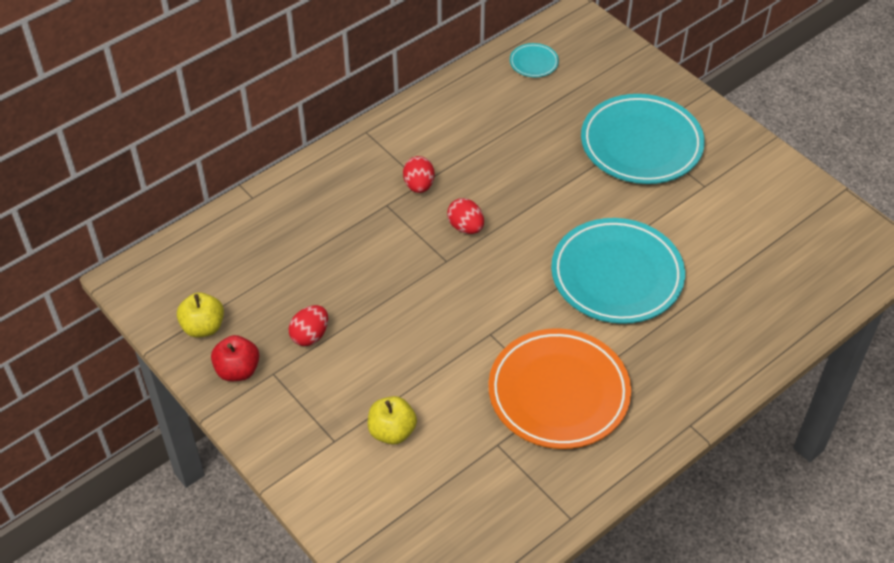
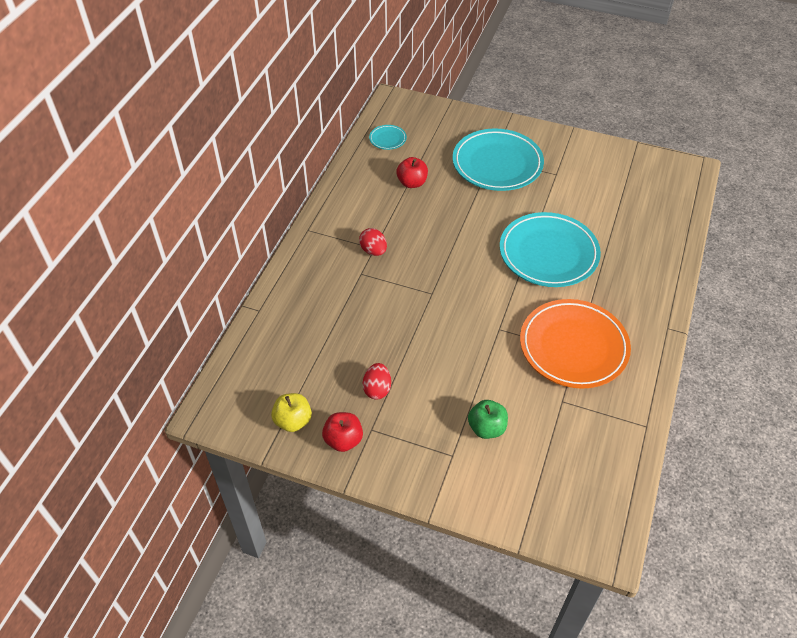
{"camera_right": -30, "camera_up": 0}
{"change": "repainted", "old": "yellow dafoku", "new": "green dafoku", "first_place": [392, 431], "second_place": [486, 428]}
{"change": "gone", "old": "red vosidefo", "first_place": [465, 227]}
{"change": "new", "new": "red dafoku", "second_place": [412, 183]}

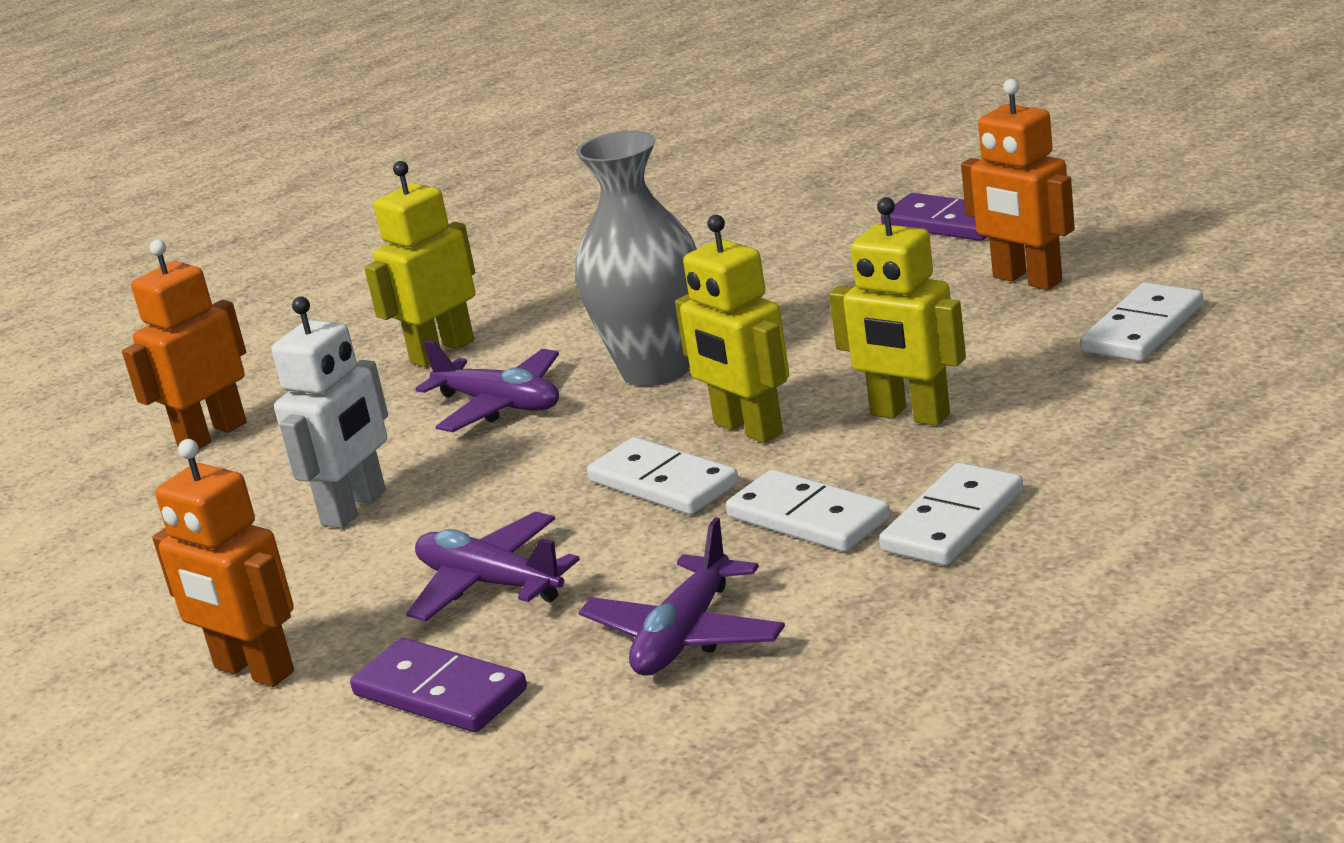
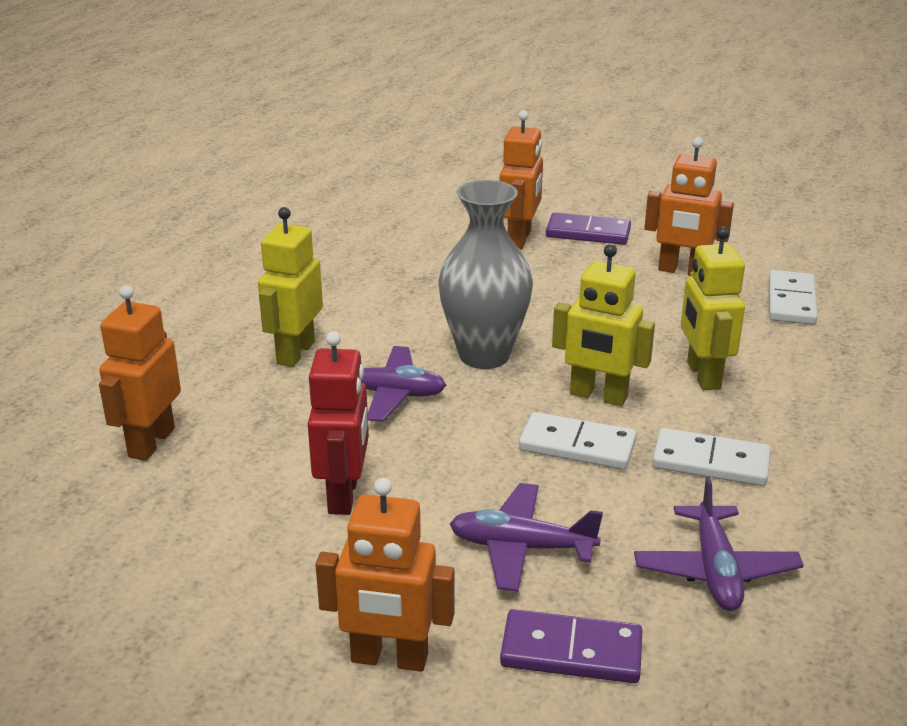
{"camera_right": -30, "camera_up": 5}
{"change": "repainted", "old": "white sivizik", "new": "red sivizik", "first_place": [355, 508], "second_place": [344, 495]}
{"change": "rotated", "old": "yellow sivizik", "first_place": [909, 415], "second_place": [702, 375], "degrees": 75}
{"change": "gone", "old": "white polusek", "first_place": [953, 521]}
{"change": "new", "new": "orange sivizik", "second_place": [519, 239]}

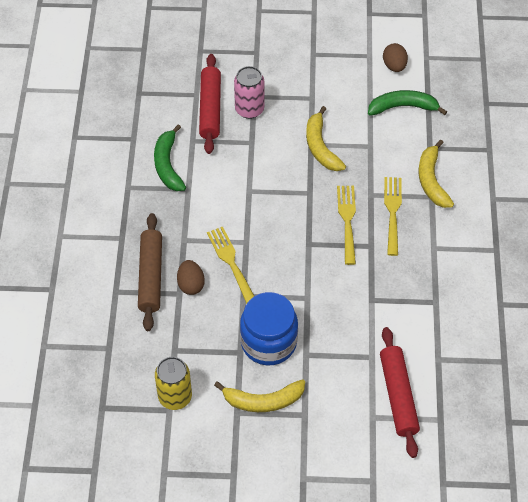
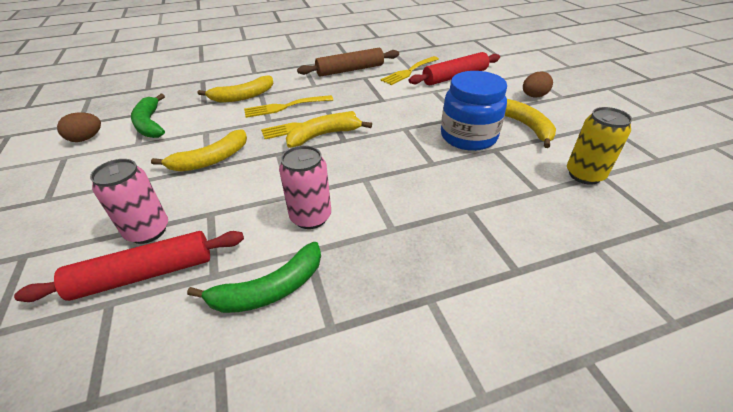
{"camera_right": -110, "camera_up": -15}
{"change": "shifted", "old": "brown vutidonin", "first_place": [150, 276], "second_place": [350, 70]}
{"change": "shifted", "old": "brown vosidefo", "first_place": [191, 284], "second_place": [533, 96]}
{"change": "shifted", "old": "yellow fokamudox", "first_place": [231, 262], "second_place": [409, 71]}
{"change": "new", "new": "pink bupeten", "second_place": [310, 217]}
{"change": "new", "new": "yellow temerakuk", "second_place": [323, 135]}

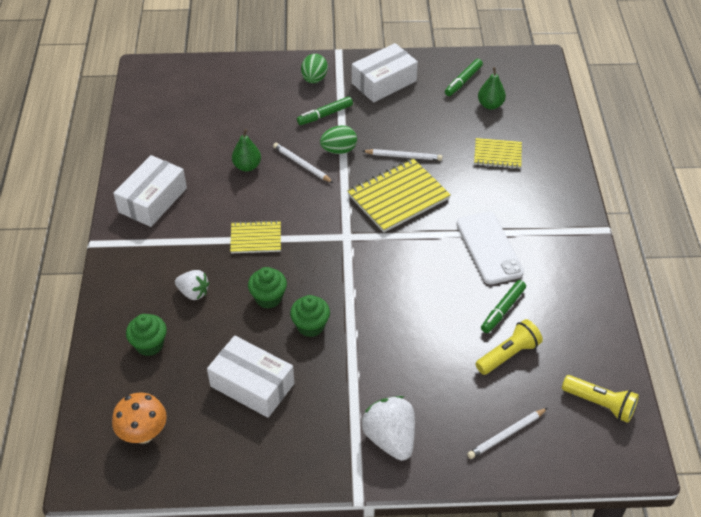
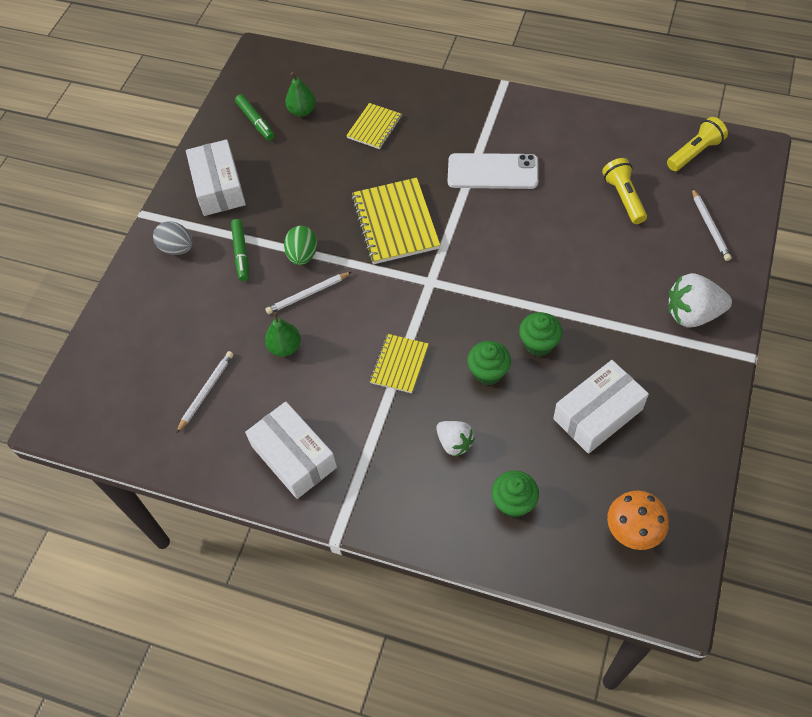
{"camera_right": -65, "camera_up": 10}
{"change": "rotated", "old": "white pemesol", "first_place": [193, 292], "second_place": [454, 443], "degrees": 90}
{"change": "repainted", "old": "green vosidefo", "new": "grey vosidefo", "first_place": [314, 79], "second_place": [177, 248]}
{"change": "shifted", "old": "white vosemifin", "first_place": [403, 156], "second_place": [206, 391]}
{"change": "gone", "old": "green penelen", "first_place": [503, 310]}

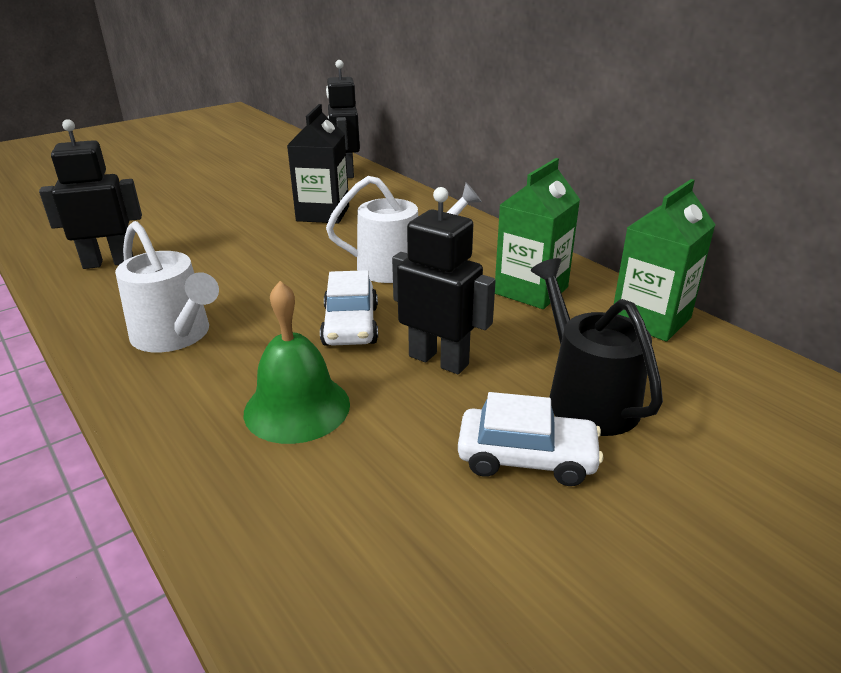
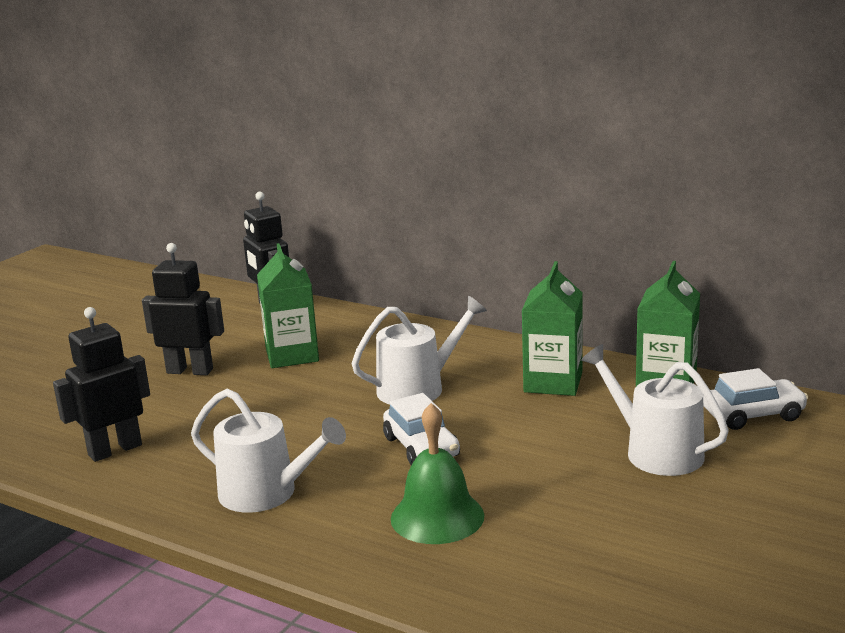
{"camera_right": -20, "camera_up": -10}
{"change": "repainted", "old": "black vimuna", "new": "green vimuna", "first_place": [323, 214], "second_place": [292, 355]}
{"change": "shifted", "old": "black sivizik", "first_place": [439, 360], "second_place": [190, 371]}
{"change": "shifted", "old": "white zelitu", "first_place": [526, 458], "second_place": [753, 415]}
{"change": "repainted", "old": "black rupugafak", "new": "white rupugafak", "first_place": [586, 397], "second_place": [656, 452]}

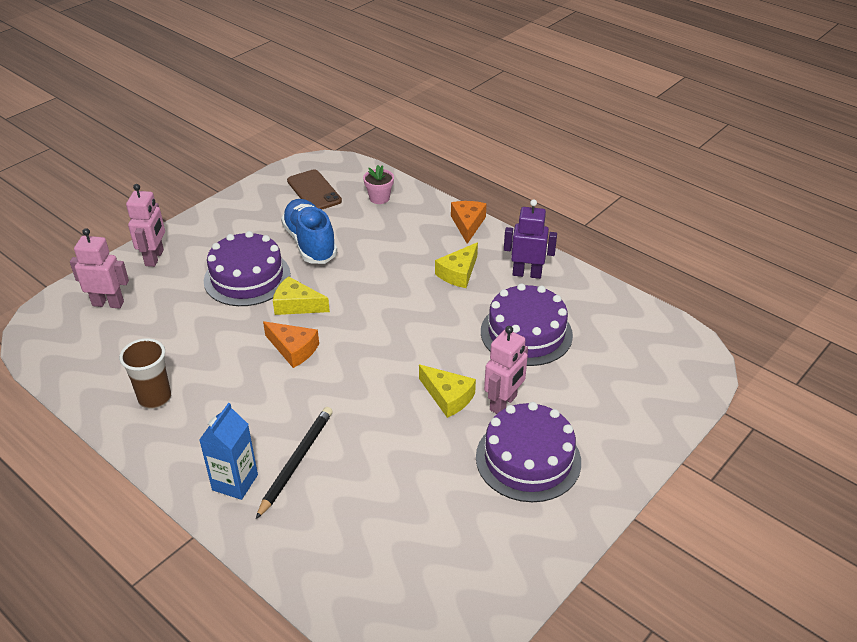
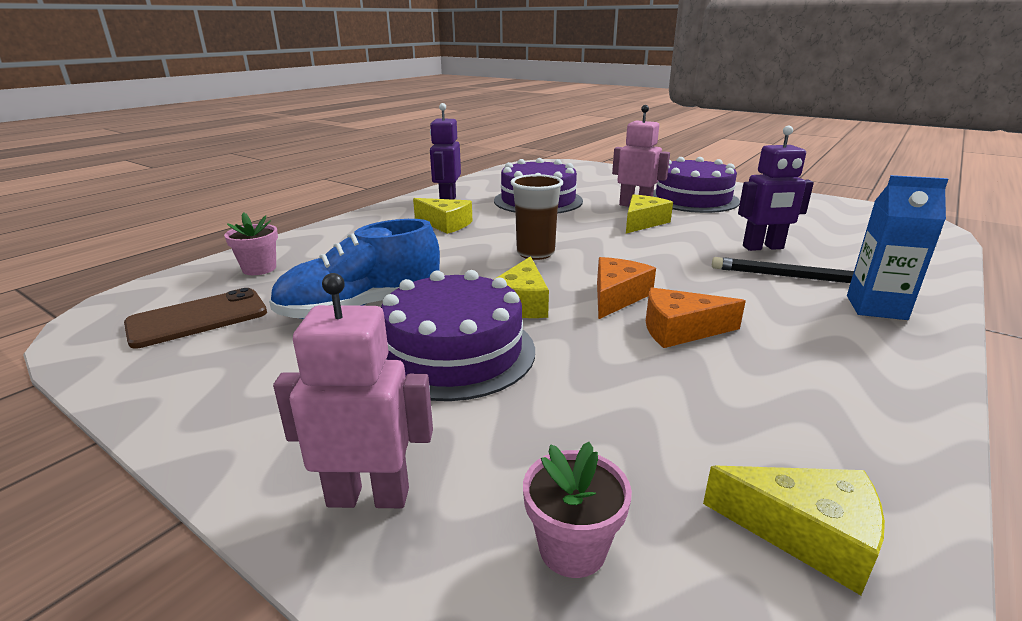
{"camera_right": -95, "camera_up": -15}
{"change": "swapped", "old": "pink sivizik", "new": "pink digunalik", "first_place": [108, 303], "second_place": [572, 548]}
{"change": "shifted", "old": "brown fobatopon", "first_place": [155, 398], "second_place": [535, 253]}
{"change": "shifted", "old": "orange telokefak", "first_place": [468, 224], "second_place": [680, 330]}
{"change": "new", "new": "yellow telokefak", "second_place": [806, 534]}
{"change": "new", "new": "purple sivizik", "second_place": [763, 247]}

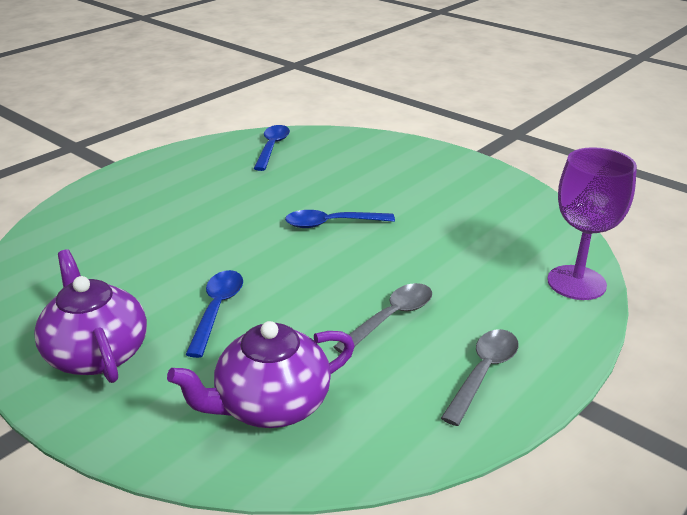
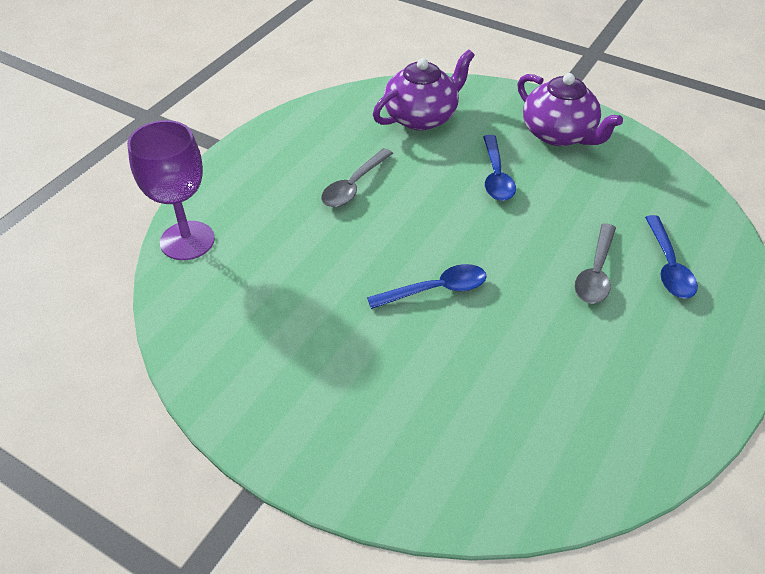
{"camera_right": 170, "camera_up": 15}
{"change": "shifted", "old": "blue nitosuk", "first_place": [272, 148], "second_place": [668, 266]}
{"change": "shifted", "old": "grey nitosuk", "first_place": [483, 373], "second_place": [595, 272]}

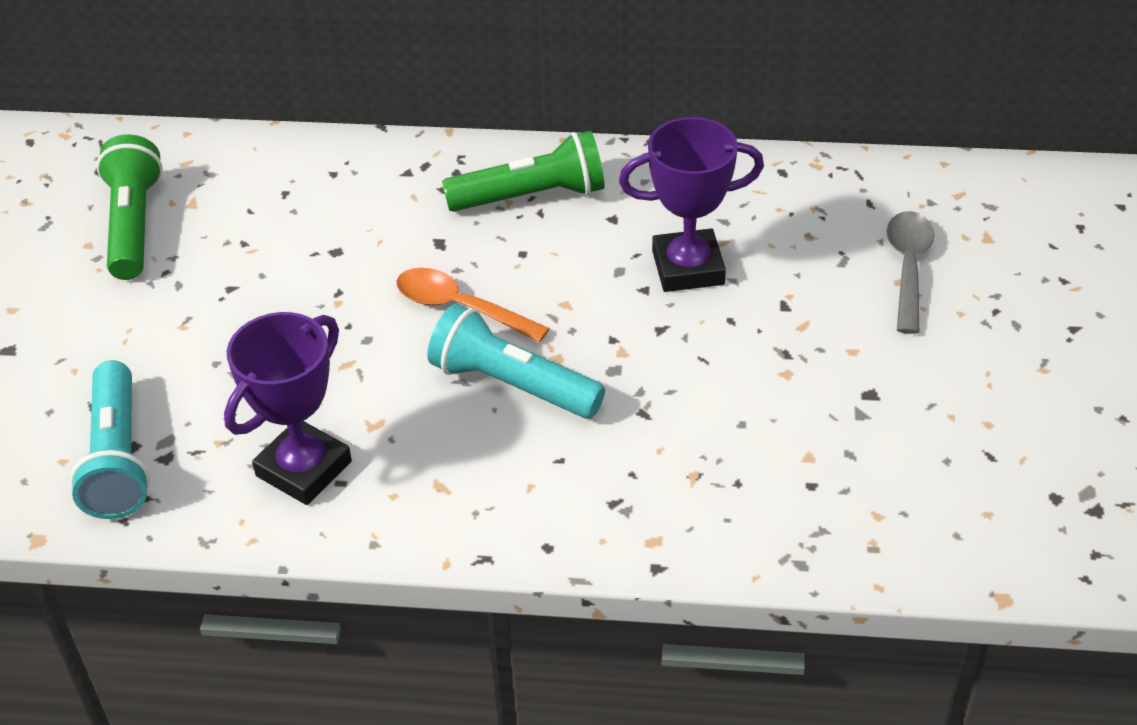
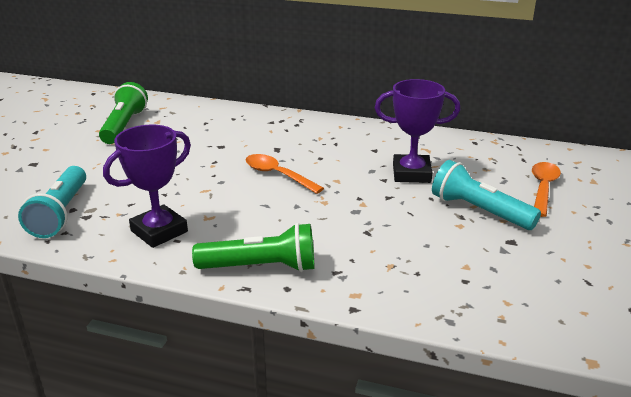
{"camera_right": 10, "camera_up": -15}
{"change": "shifted", "old": "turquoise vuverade", "first_place": [512, 385], "second_place": [479, 211]}
{"change": "shifted", "old": "green vuverade", "first_place": [531, 196], "second_place": [260, 267]}
{"change": "repainted", "old": "grey nitosuk", "new": "orange nitosuk", "first_place": [908, 267], "second_place": [543, 188]}

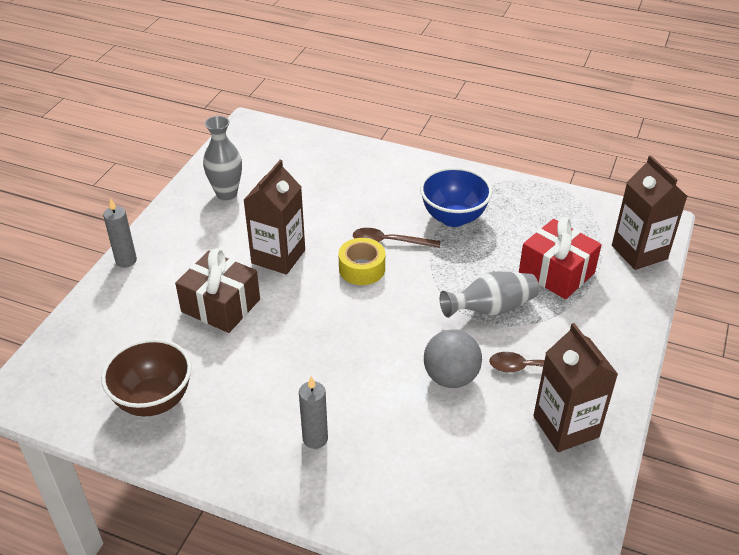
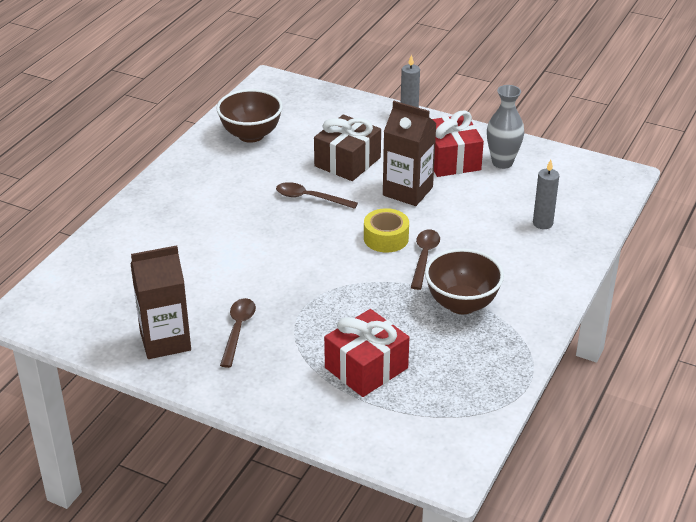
{"camera_right": 95, "camera_up": -5}
{"change": "shifted", "old": "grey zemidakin", "first_place": [315, 439], "second_place": [542, 223]}
{"change": "repainted", "old": "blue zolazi", "new": "brown zolazi", "first_place": [453, 217], "second_place": [462, 304]}
{"change": "gone", "old": "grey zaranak", "first_place": [450, 377]}
{"change": "gone", "old": "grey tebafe", "first_place": [491, 309]}
{"change": "gone", "old": "brown vimuna", "first_place": [639, 252]}
{"change": "new", "new": "brown nitosuk", "second_place": [310, 198]}
{"change": "new", "new": "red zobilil", "second_place": [451, 160]}

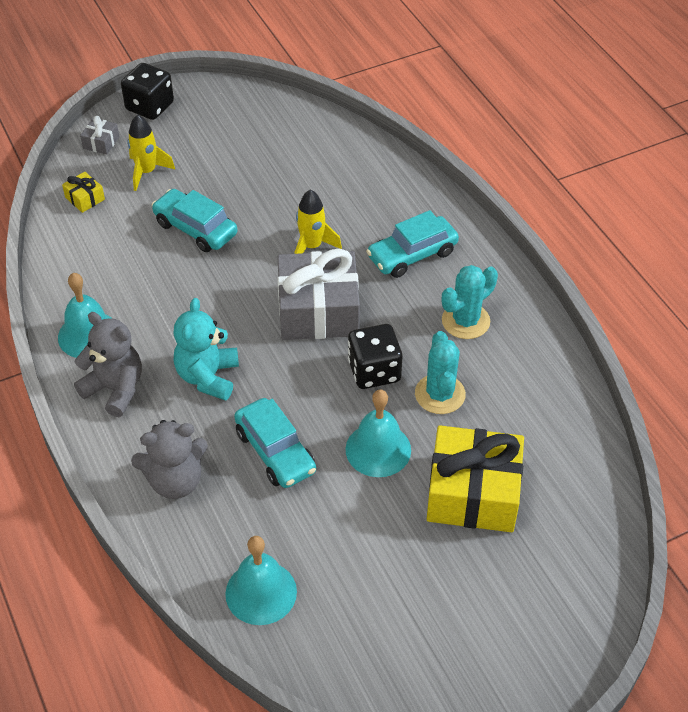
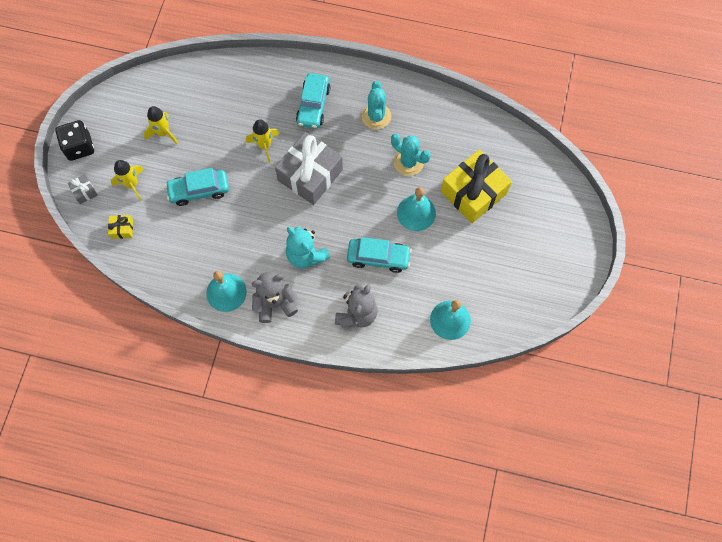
{"camera_right": -50, "camera_up": 20}
{"change": "gone", "old": "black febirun", "first_place": [374, 371]}
{"change": "new", "new": "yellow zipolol", "second_place": [163, 133]}

